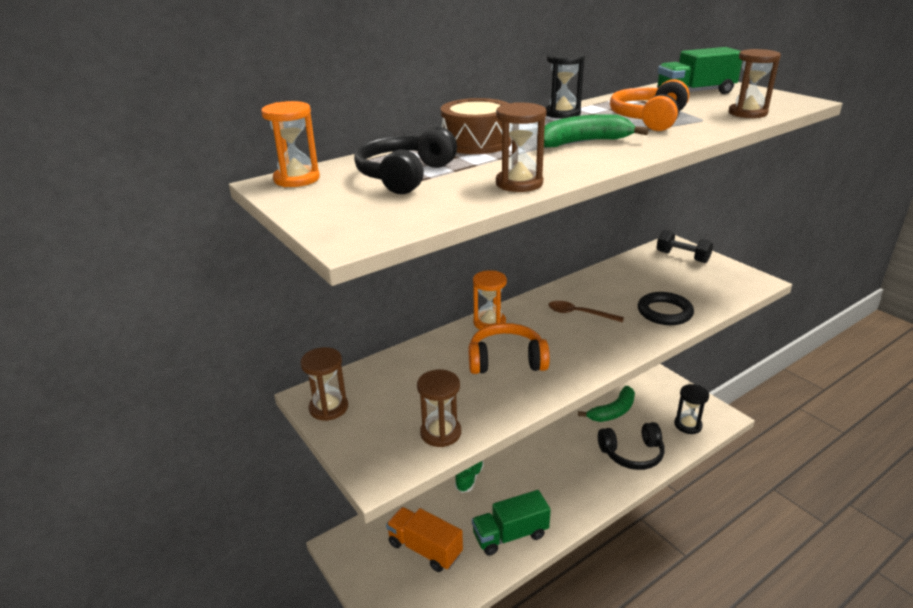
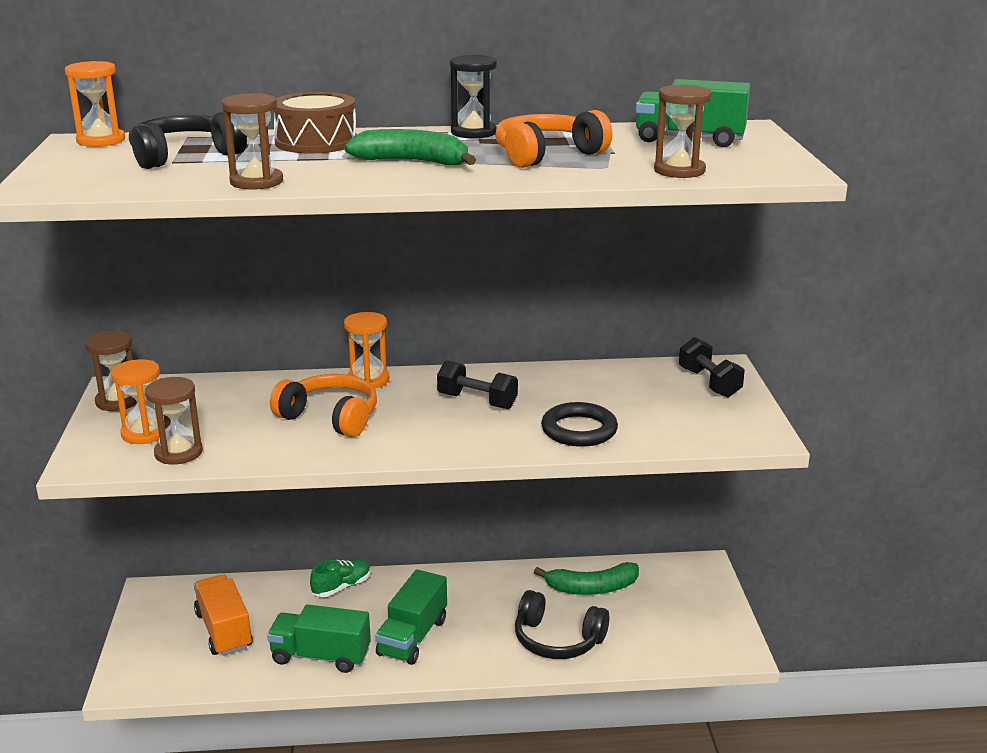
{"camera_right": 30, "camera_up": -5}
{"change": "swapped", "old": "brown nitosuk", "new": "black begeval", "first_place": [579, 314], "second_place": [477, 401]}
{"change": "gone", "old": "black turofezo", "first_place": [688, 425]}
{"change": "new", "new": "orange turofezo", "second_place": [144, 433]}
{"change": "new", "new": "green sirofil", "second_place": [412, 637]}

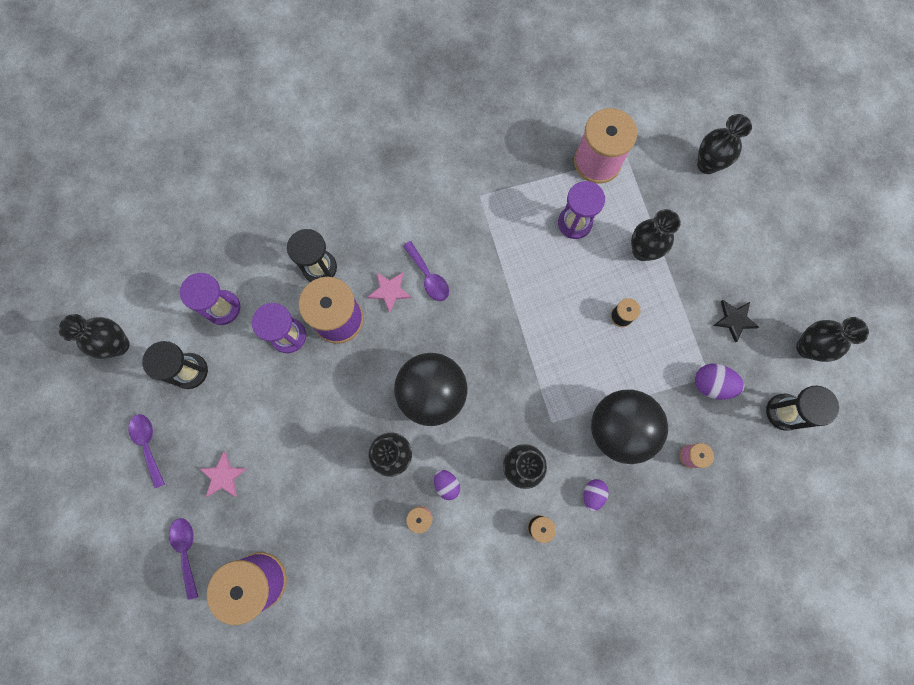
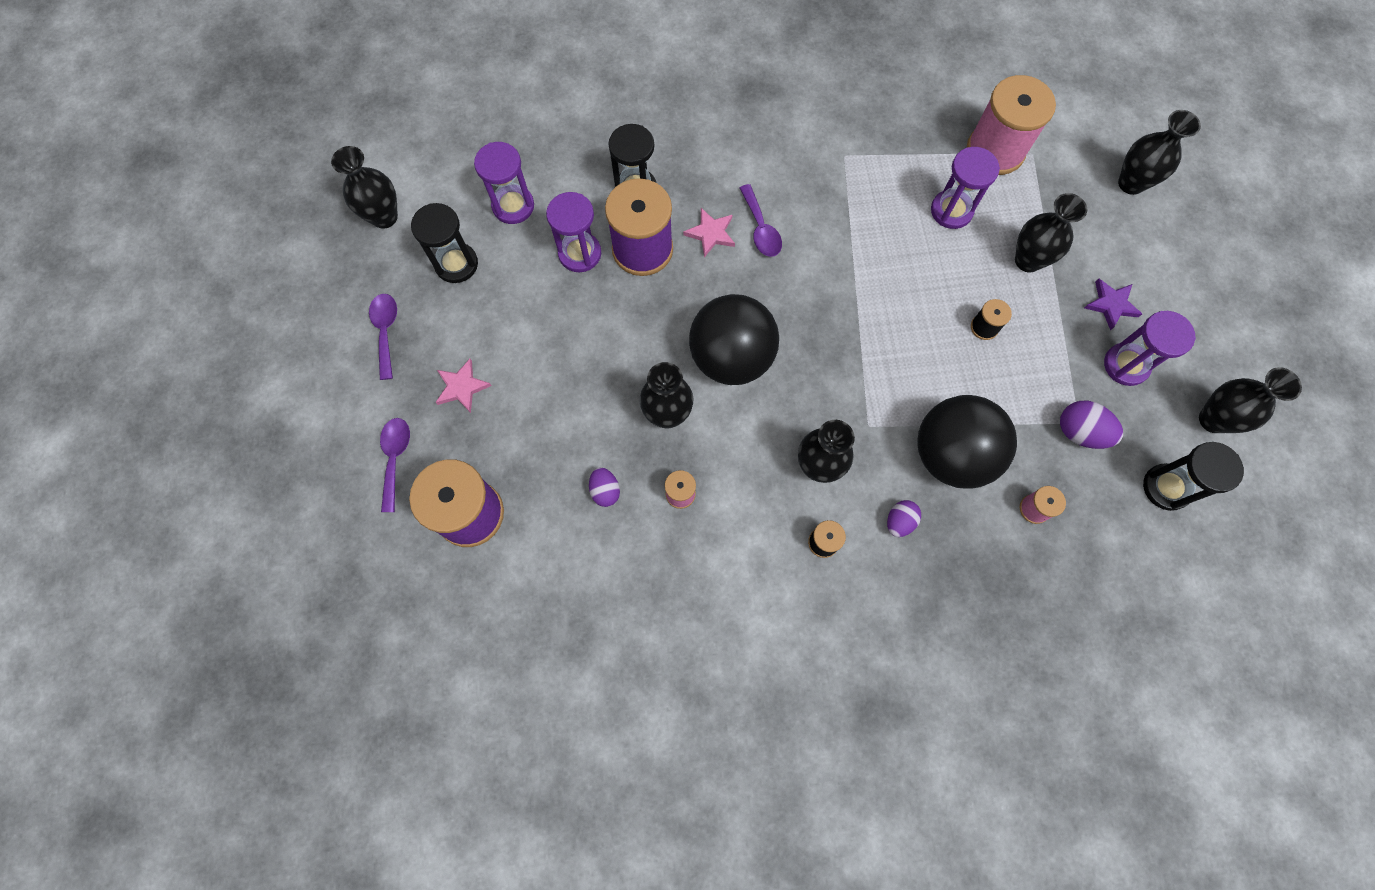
{"camera_right": 15, "camera_up": -5}
{"change": "shifted", "old": "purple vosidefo", "first_place": [446, 484], "second_place": [605, 491]}
{"change": "swapped", "old": "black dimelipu", "new": "purple turofezo", "first_place": [734, 320], "second_place": [1126, 365]}
{"change": "new", "new": "purple dimelipu", "second_place": [1111, 304]}

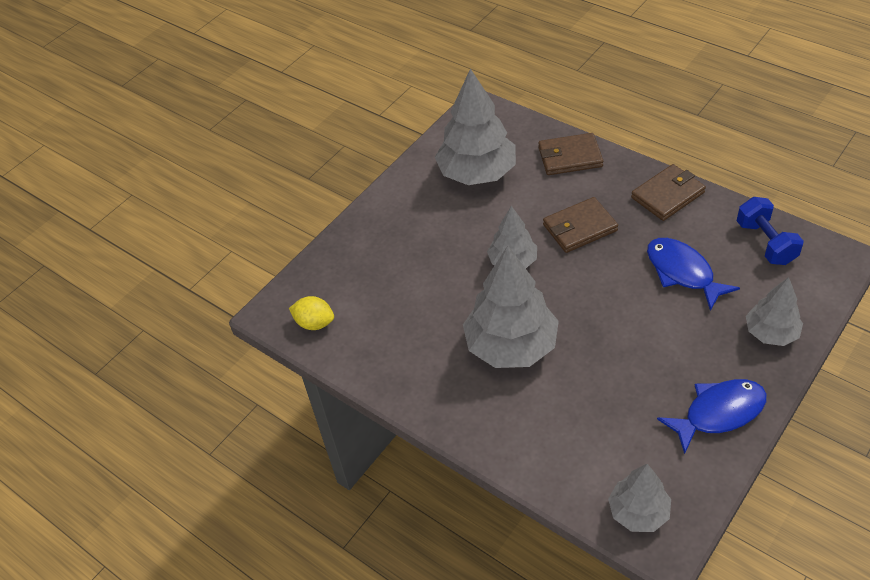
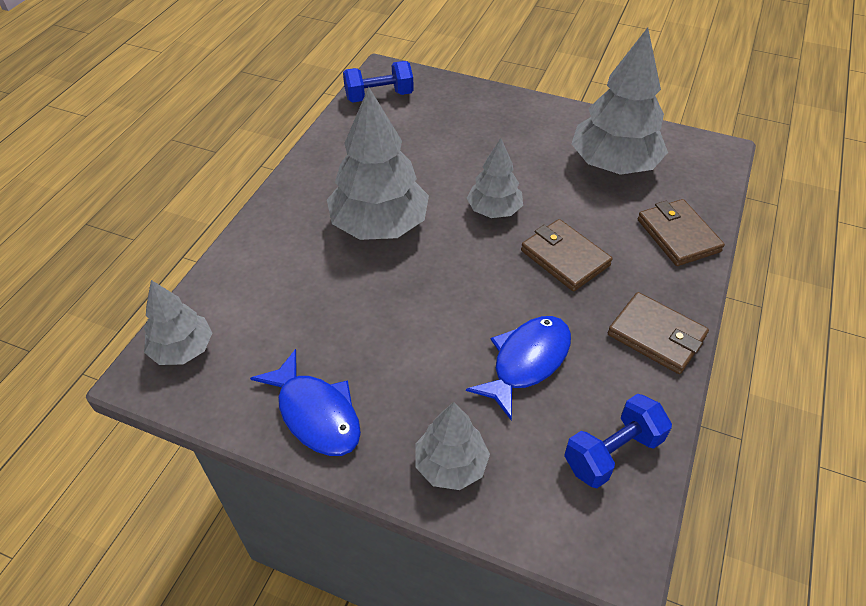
{"camera_right": 70, "camera_up": 0}
{"change": "swapped", "old": "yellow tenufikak", "new": "blue begeval", "first_place": [314, 323], "second_place": [379, 96]}

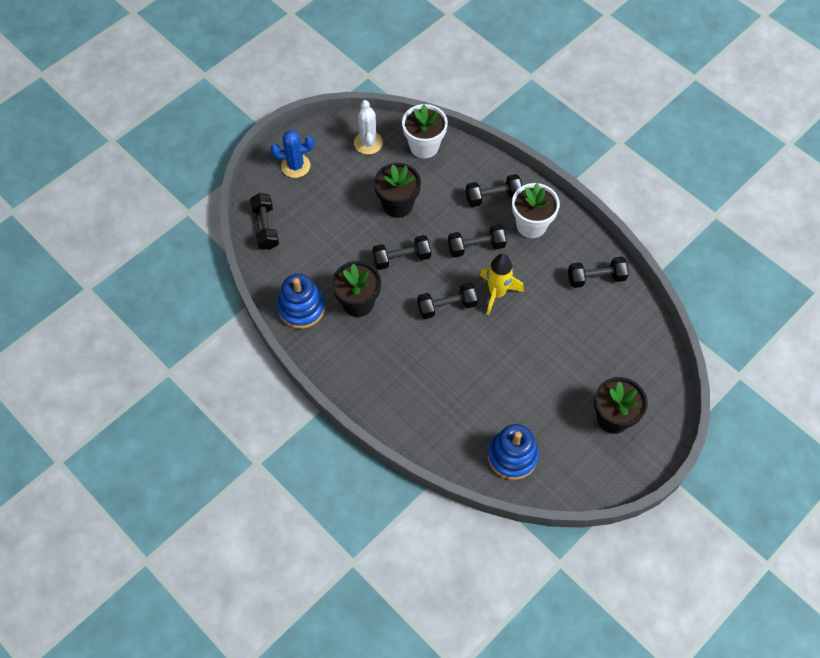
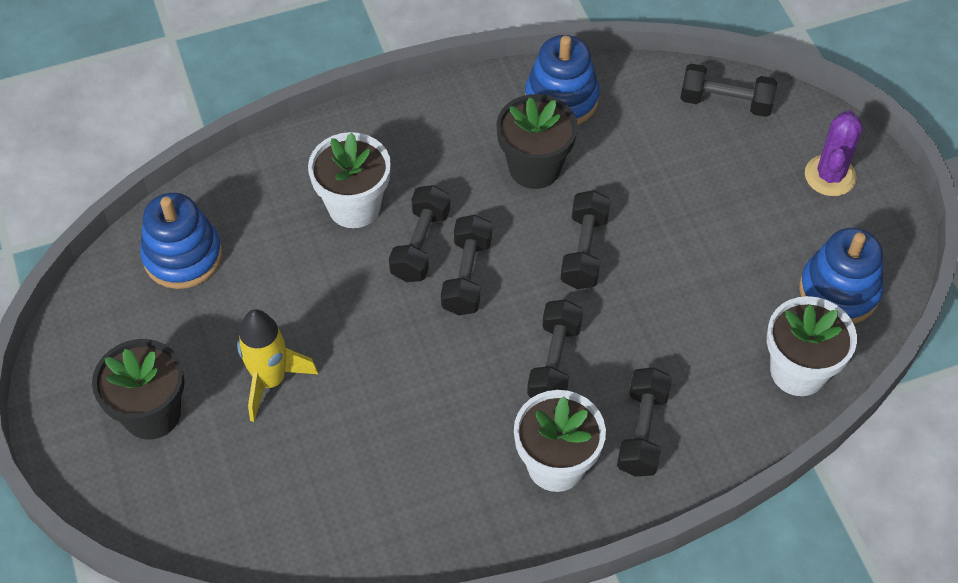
{"camera_right": 115, "camera_up": -5}
{"change": "repainted", "old": "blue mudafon", "new": "purple mudafon", "first_place": [295, 166], "second_place": [830, 176]}
{"change": "swapped", "old": "white mudafon", "new": "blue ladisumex", "first_place": [368, 143], "second_place": [839, 291]}
{"change": "gone", "old": "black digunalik", "first_place": [397, 205]}
{"change": "shifted", "old": "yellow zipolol", "first_place": [497, 293], "second_place": [270, 380]}
{"change": "shifted", "old": "black begeval", "first_place": [596, 278], "second_place": [420, 245]}
{"change": "new", "new": "white digunalik", "second_place": [354, 206]}

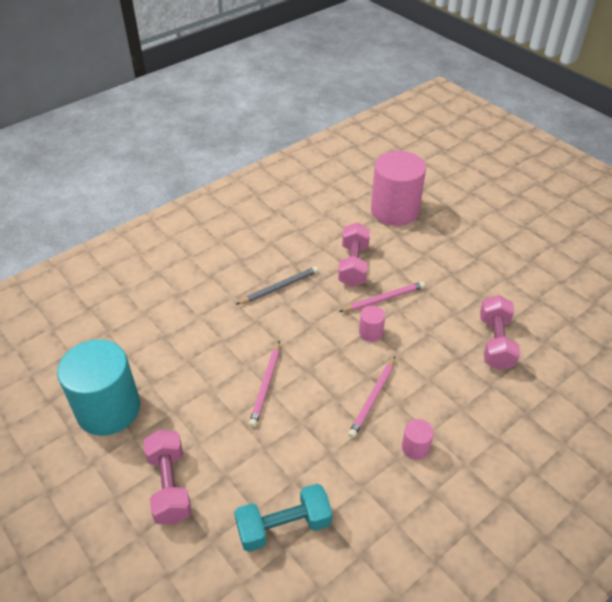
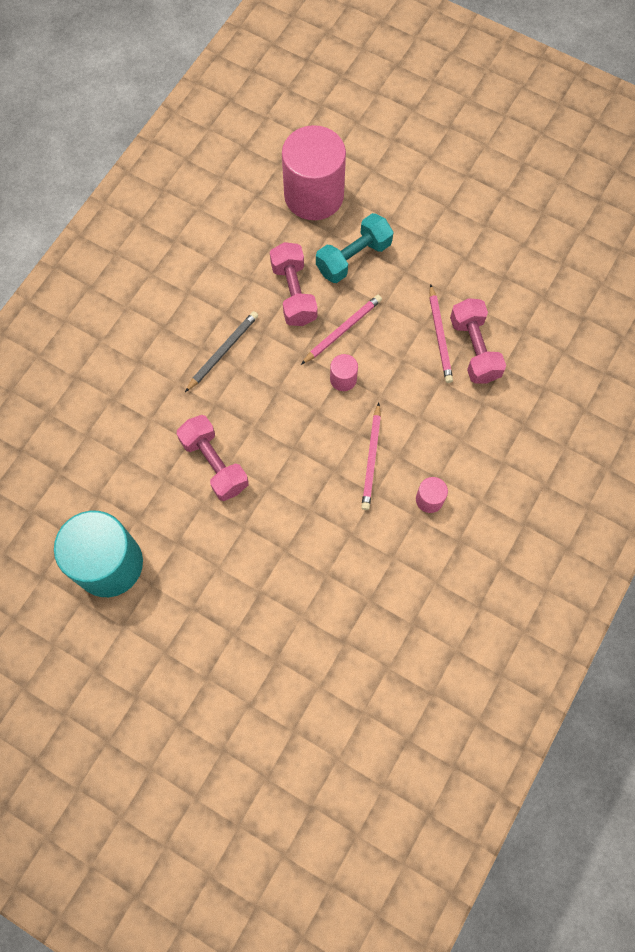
{"camera_right": -20, "camera_up": 25}
{"change": "shifted", "old": "pink begeval", "first_place": [170, 485], "second_place": [214, 464]}
{"change": "shifted", "old": "turquoise begeval", "first_place": [284, 526], "second_place": [353, 258]}
{"change": "shifted", "old": "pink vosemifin", "first_place": [266, 385], "second_place": [439, 336]}

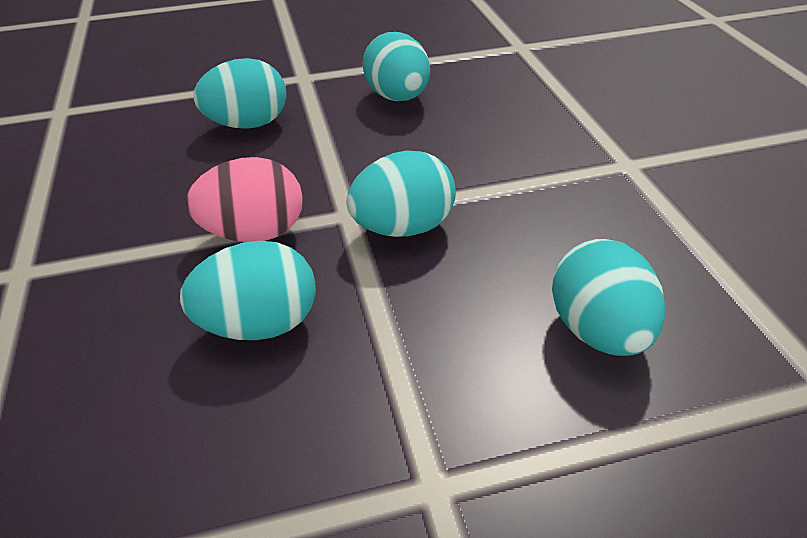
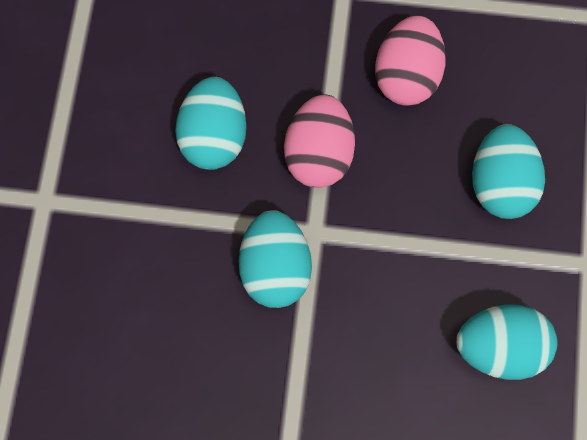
{"camera_right": 110, "camera_up": 30}
{"change": "gone", "old": "turquoise vosidefo", "first_place": [599, 331]}
{"change": "new", "new": "pink vosidefo", "second_place": [407, 76]}

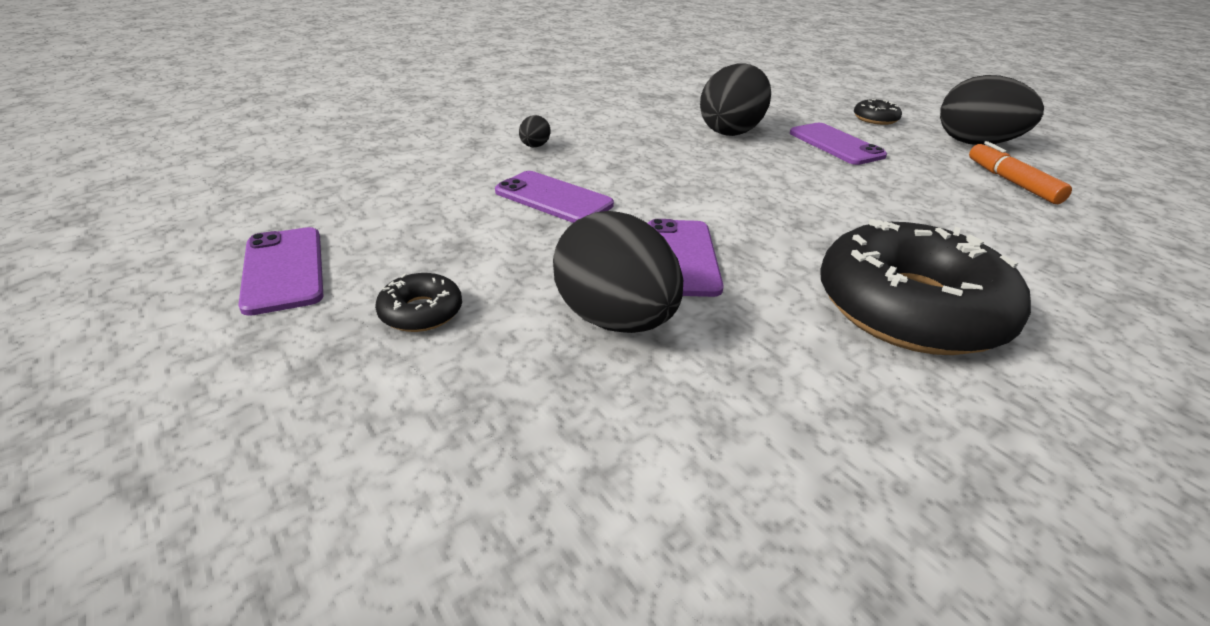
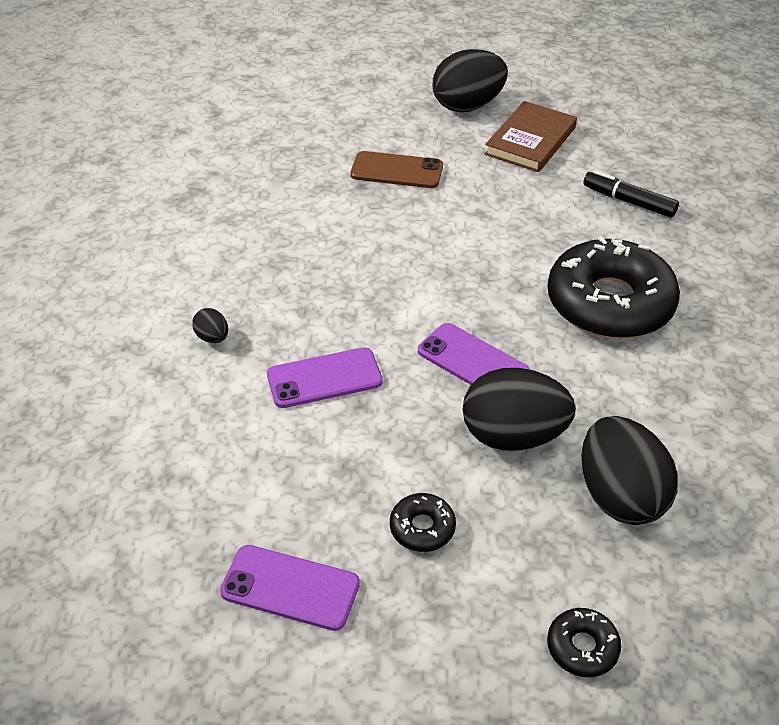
{"camera_right": -50, "camera_up": 10}
{"change": "shifted", "old": "black vosidefo", "first_place": [731, 131], "second_place": [620, 496]}
{"change": "repainted", "old": "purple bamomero", "new": "brown bamomero", "first_place": [835, 144], "second_place": [397, 171]}
{"change": "shifted", "old": "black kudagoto", "first_place": [875, 119], "second_place": [582, 647]}
{"change": "swapped", "old": "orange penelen", "new": "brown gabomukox", "first_place": [1012, 182], "second_place": [530, 141]}
{"change": "new", "new": "black penelen", "second_place": [628, 201]}

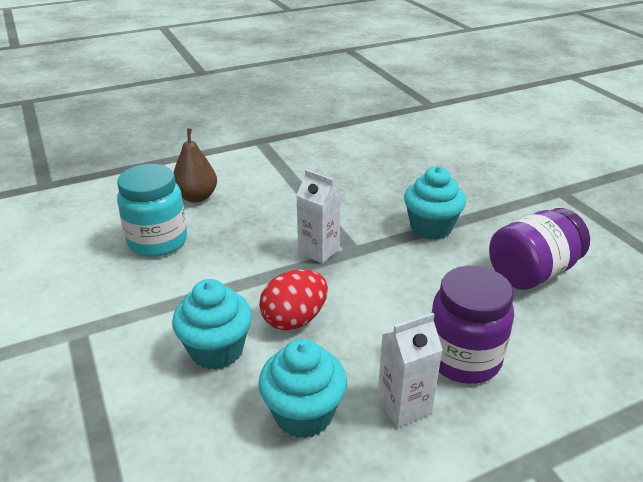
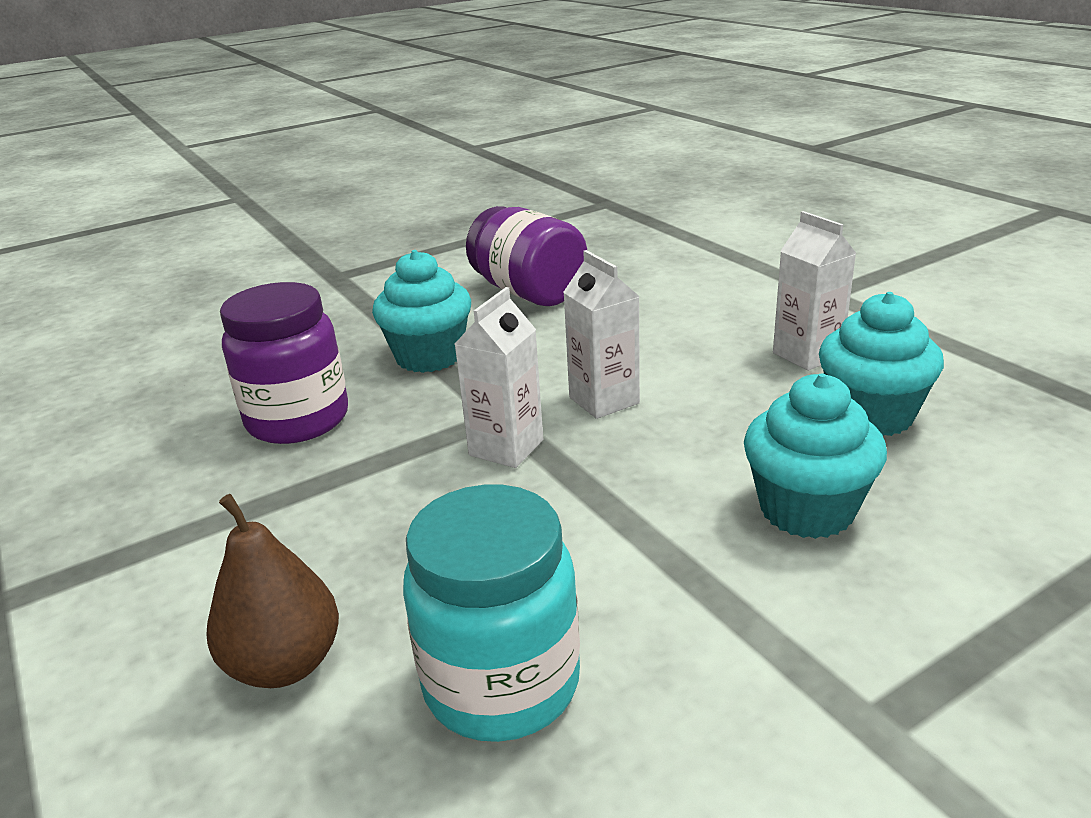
{"camera_right": -95, "camera_up": -5}
{"change": "gone", "old": "red vosidefo", "first_place": [294, 319]}
{"change": "shifted", "old": "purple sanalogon", "first_place": [463, 359], "second_place": [298, 420]}
{"change": "new", "new": "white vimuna", "second_place": [604, 400]}

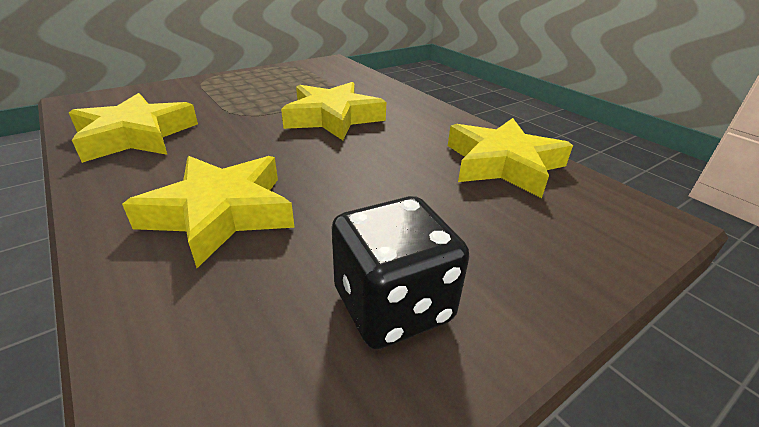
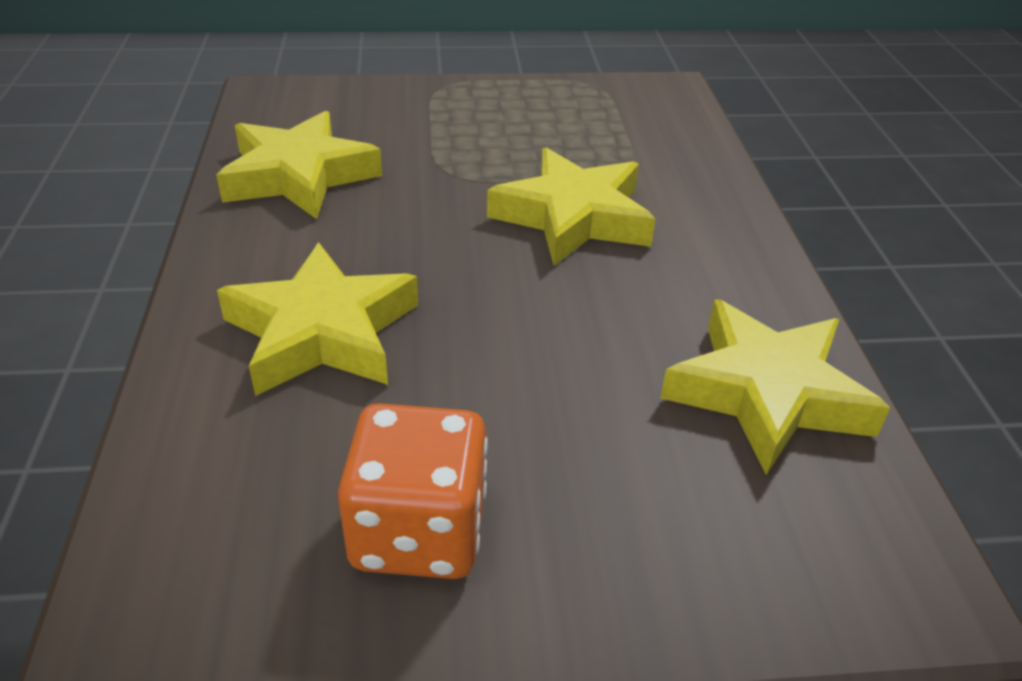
{"camera_right": 30, "camera_up": 5}
{"change": "repainted", "old": "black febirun", "new": "orange febirun", "first_place": [393, 305], "second_place": [418, 531]}

